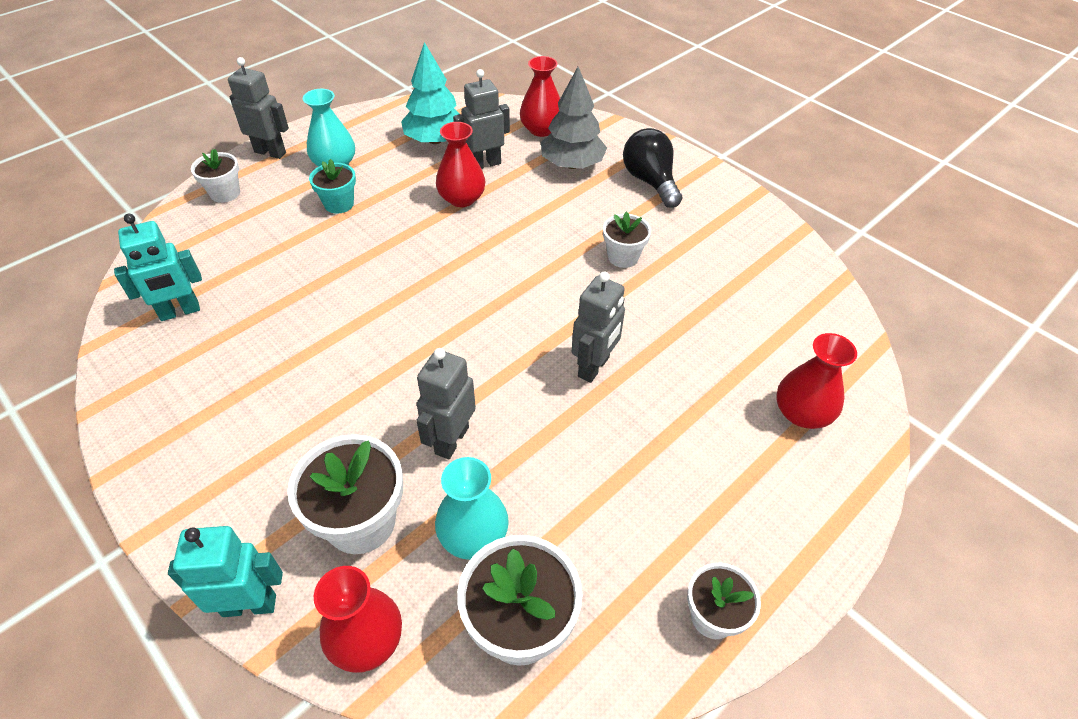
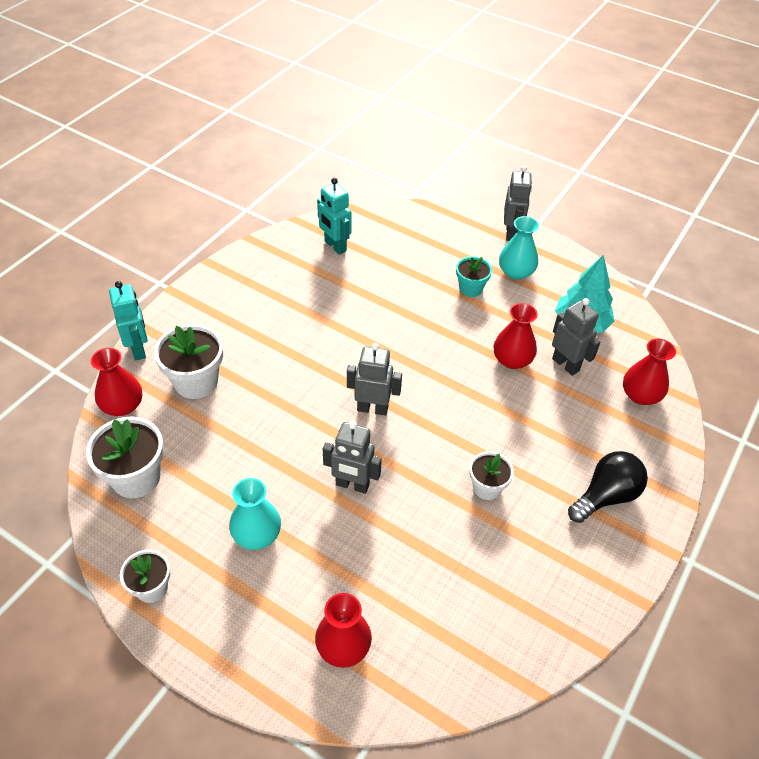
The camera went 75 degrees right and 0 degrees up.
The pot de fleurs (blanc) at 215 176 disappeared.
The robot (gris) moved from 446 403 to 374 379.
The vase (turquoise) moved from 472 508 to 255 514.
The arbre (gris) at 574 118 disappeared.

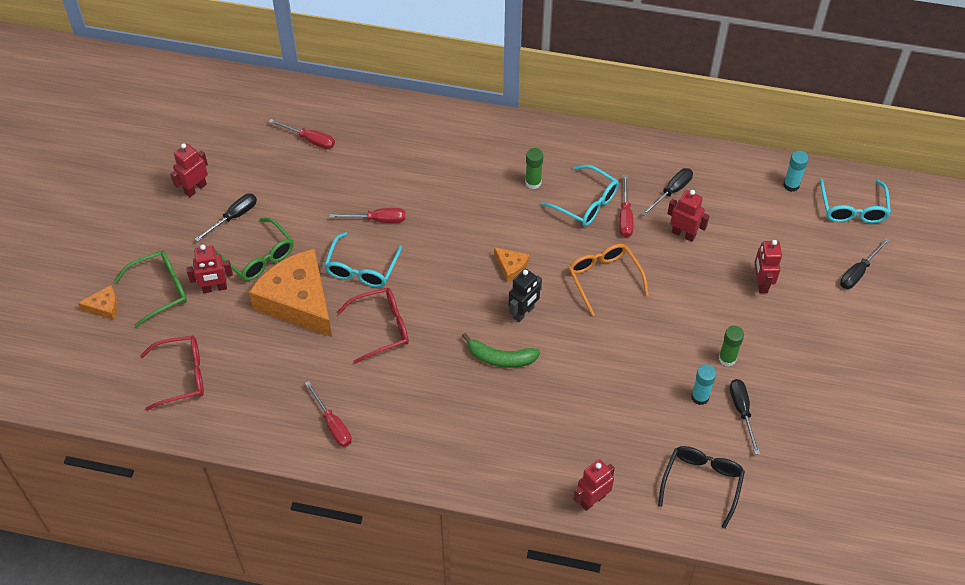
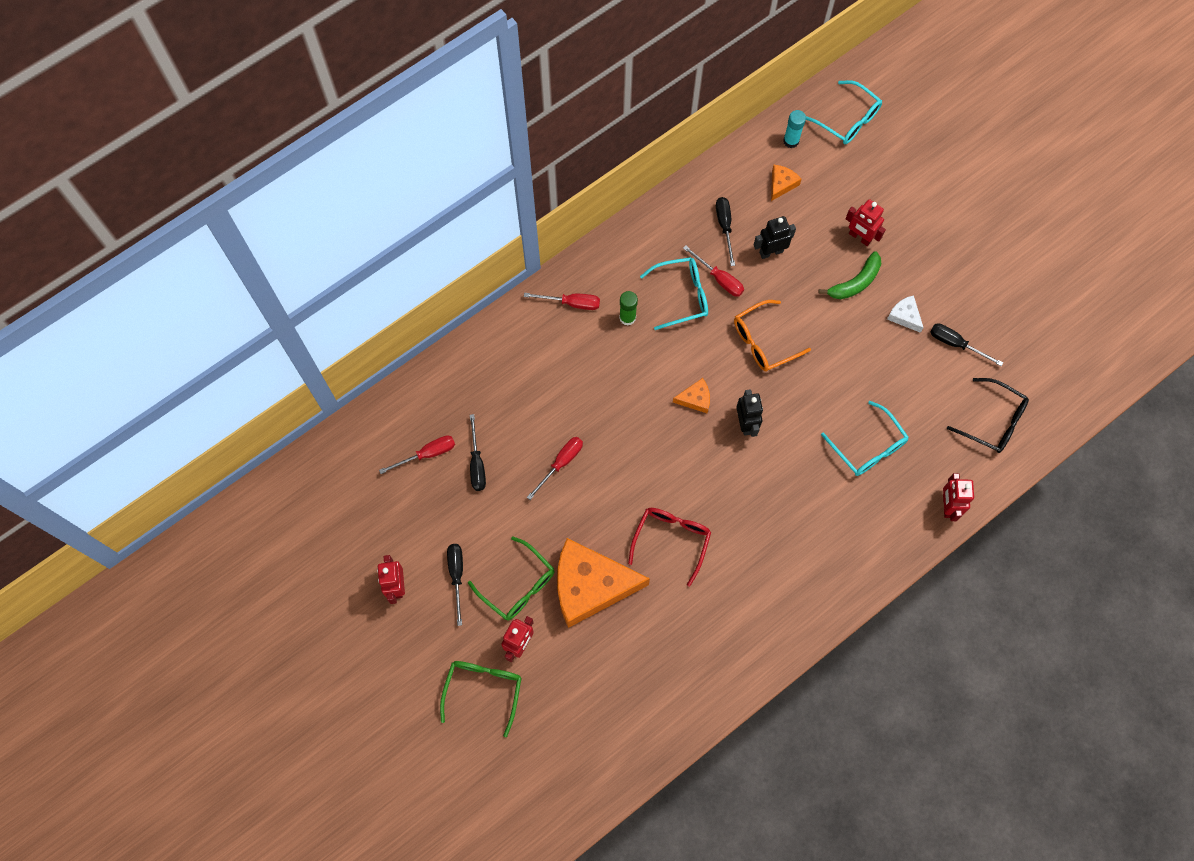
The camera went 50 degrees left and 15 degrees up.
The fromage (orange) moved from 98 302 to 786 183.
The lunettes (rouge) at 172 373 disappeared.
The lunettes (vert) at 254 249 turned 45 degrees clockwise.
The tournevis (rouge) moved from 328 414 to 562 301.
The lunettes (turquoise) moved from 363 259 to 865 438.
The banane (vert) moved from 501 350 to 850 275.
The lunettes (orange) at 609 280 turned 45 degrees counterclockwise.
The lunettes (noir) at 701 487 turned 150 degrees clockwise.
The robot (rouge) at 688 216 became the robot (noir) at 775 237.
The bâton de colle (turquoise) at 703 384 disappeared.
The bâton de colle (vert) at 731 346 was replaced by the fromage (blanc) at 905 314.
The tournevis (noir) moved from 865 263 to 478 452.

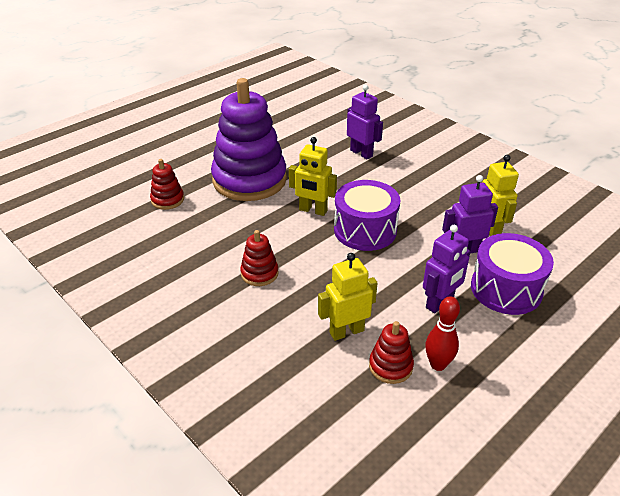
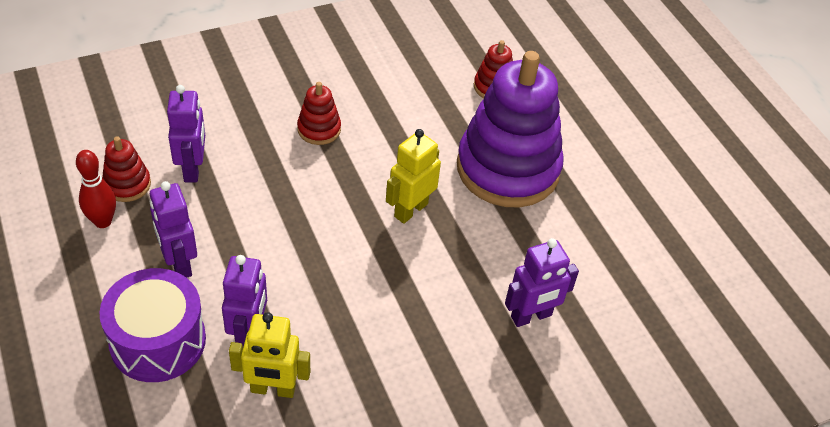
The camera went 105 degrees right and 10 degrees up.
The robot (jaune) at 347 297 became the robot (violet) at 186 133.
The tambour (violet) at 367 215 disappeared.

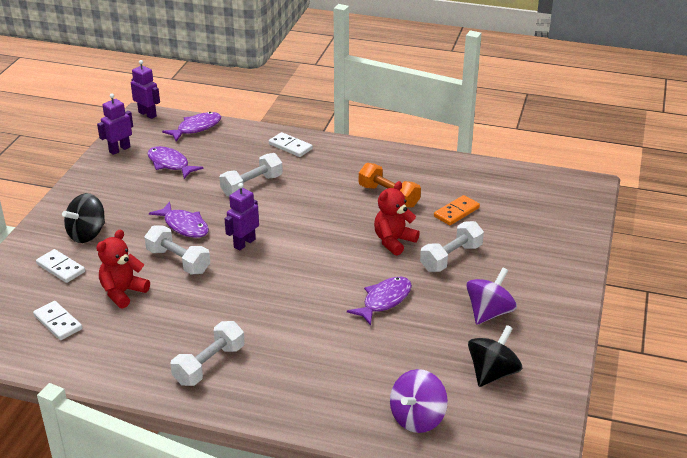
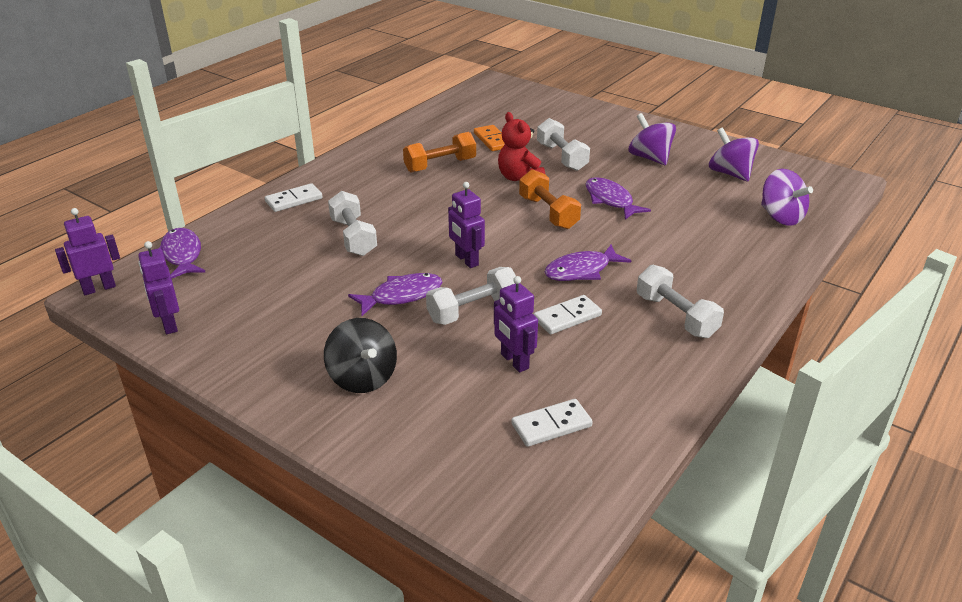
The camera went 70 degrees left and 0 degrees up.
The domino (blanc) moved from 60 266 to 567 314.
The ours en peluche (rouge) at 123 268 was replaced by the robot (violet) at 516 324.
The poisson (violet) moved from 175 162 to 588 263.
The toupie (noir) at 495 356 became the toupie (violet) at 734 154.
The haltère (orange) at 550 199 appeared.

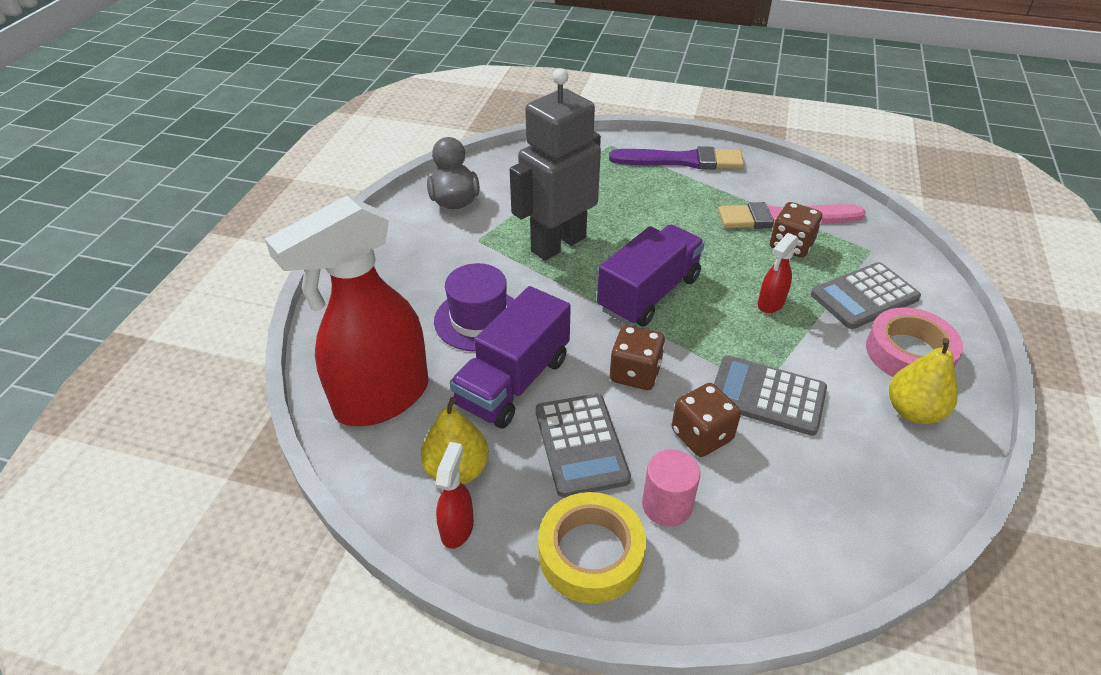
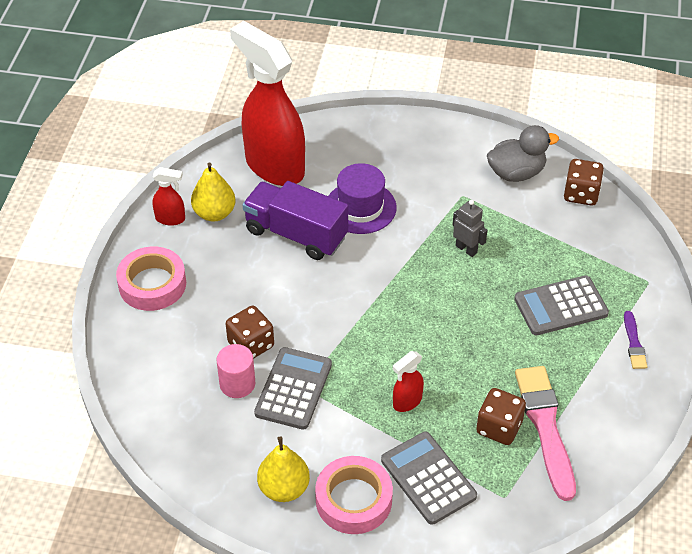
The camera went 85 degrees right and 5 degrees up.
The robot (gris) at 555 164 changed to 0.42 times the size.
The calculatrice (gris) moved from 583 446 to 561 305.
The ruban adhésif (jaune) at 592 548 became the ruban adhésif (rose) at 151 279.
The camion (violet) at 651 275 disappeared.
The pinceau (violet) at 676 157 changed to 0.49 times the size.
The dé (marron) moved from 637 357 to 584 182.
The cylindre (rose) moved from 671 488 to 235 371.
The vaporisateur (rouge) at 778 273 turned 75 degrees counterclockwise.

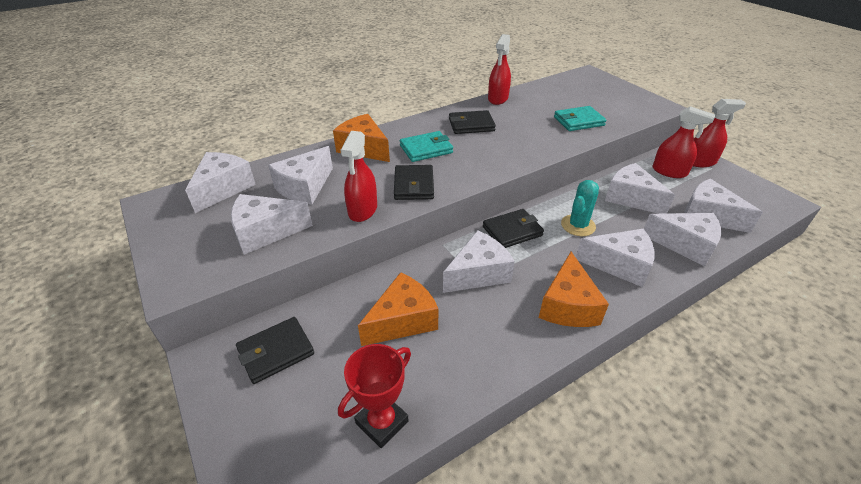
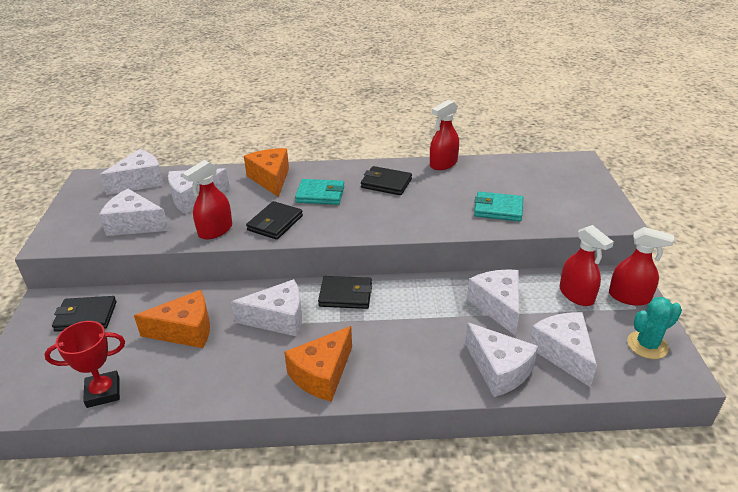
The camera went 30 degrees right and 5 degrees down.
The cactus (turquoise) moved from 580 208 to 654 328.
The fromage (blanc) at 615 258 disappeared.

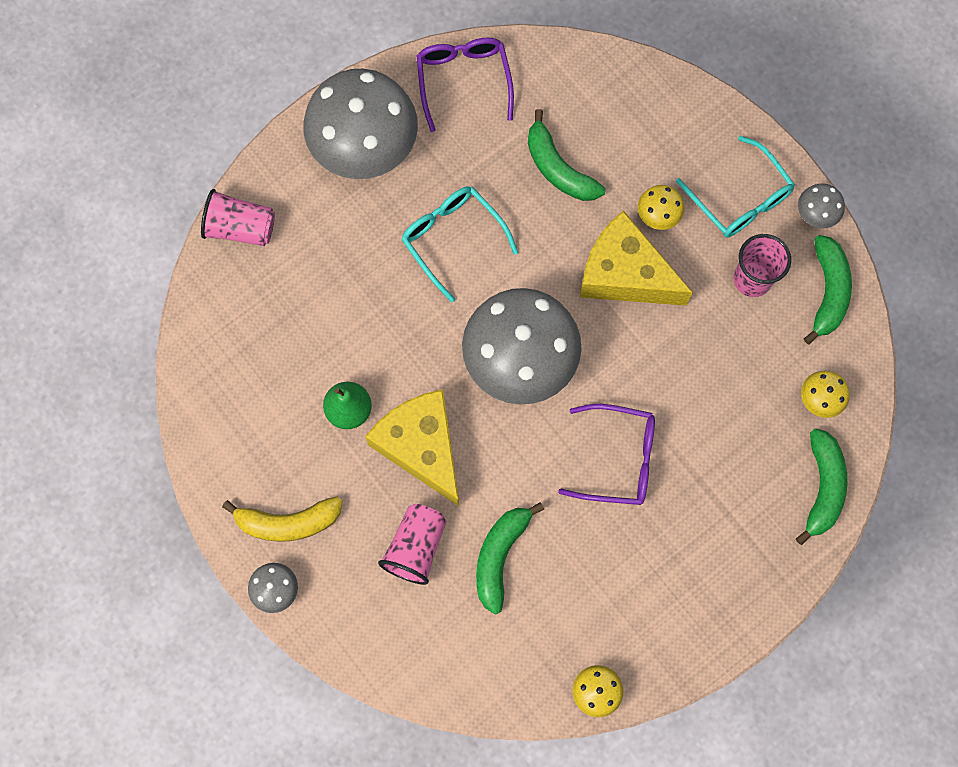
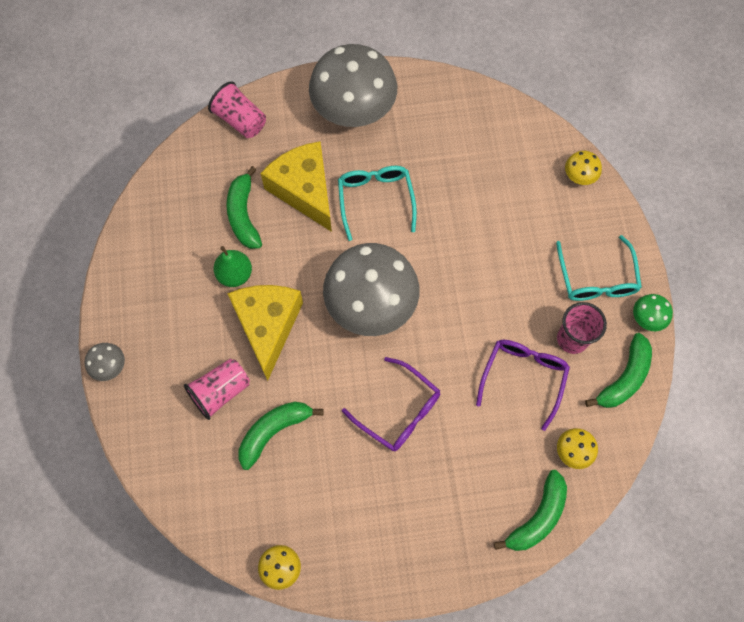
The camera went 30 degrees right and 5 degrees down.
The banane (jaune) at 282 519 disappeared.
The lunettes (violet) moved from 465 84 to 523 385.
The banane (vert) moved from 566 155 to 244 207.
The fromage (jaune) moved from 636 258 to 296 186.
The champignon (jaune) moved from 661 207 to 583 168.
The champignon (gris) at 821 205 became the champignon (vert) at 653 312.

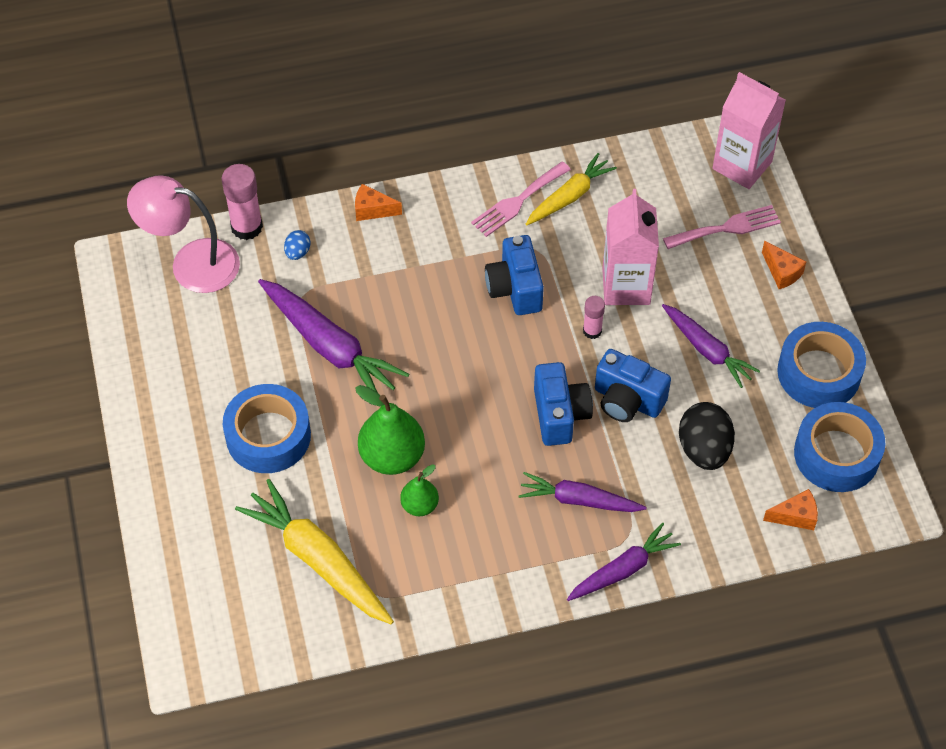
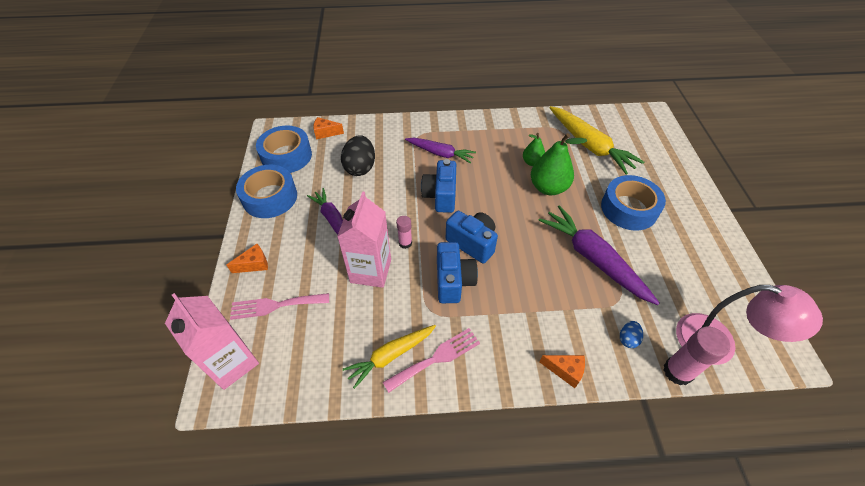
The camera went 170 degrees left and 5 degrees down.
The carotte (violet) at 624 562 disappeared.
The appareil photo (bleu) moved from 633 385 to 472 237.
The fromage (orange) at 784 265 turned 90 degrees clockwise.

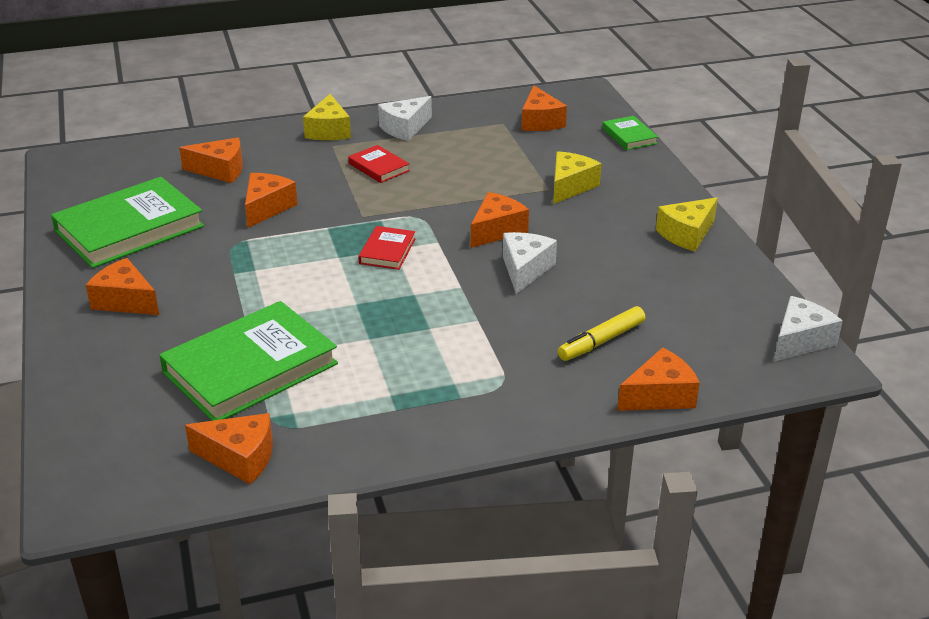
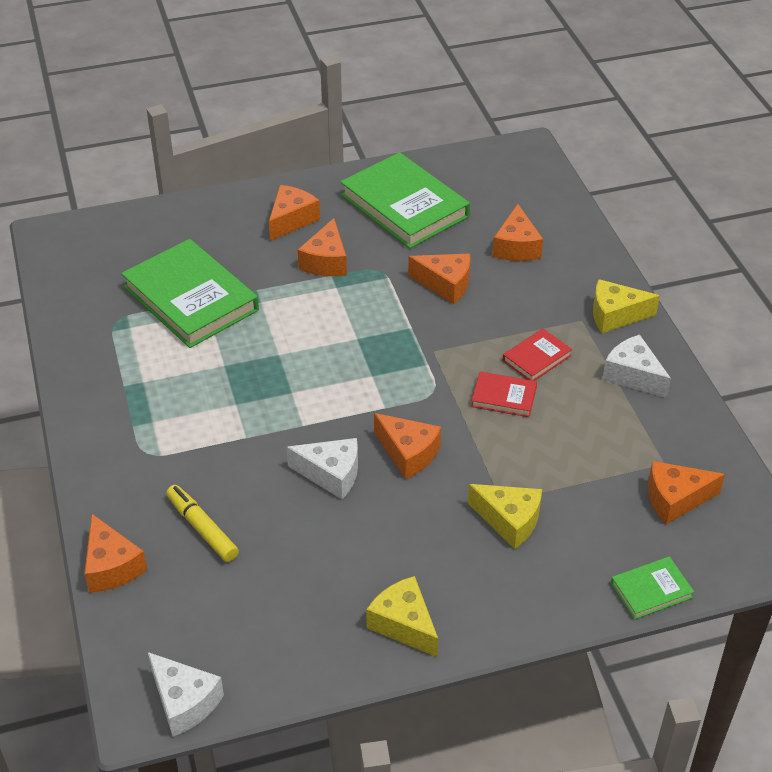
The camera went 90 degrees right and 10 degrees up.
The fromage (orange) moved from 229 448 to 322 247.
The livre (rouge) moved from 387 248 to 504 394.

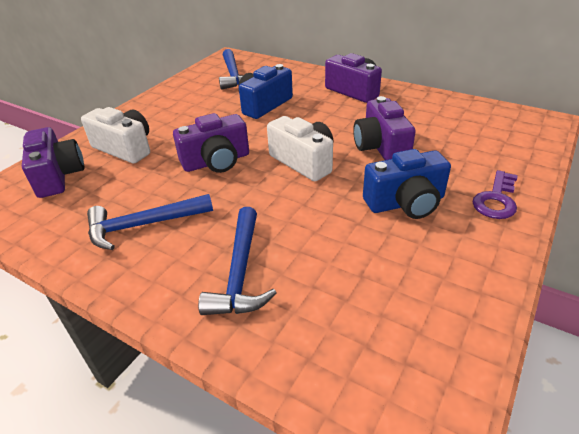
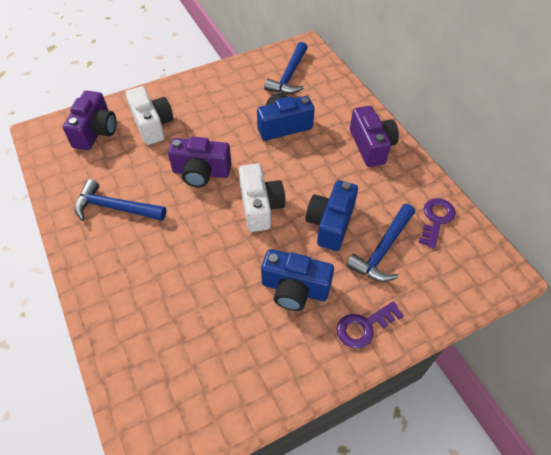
The camera went 30 degrees right and 15 degrees up.
The marteau (bleu) moved from 237 261 to 380 243.
The appareil photo (violet) at 384 128 became the appareil photo (bleu) at 332 215.
The clé (violet) at 437 223 appeared.

